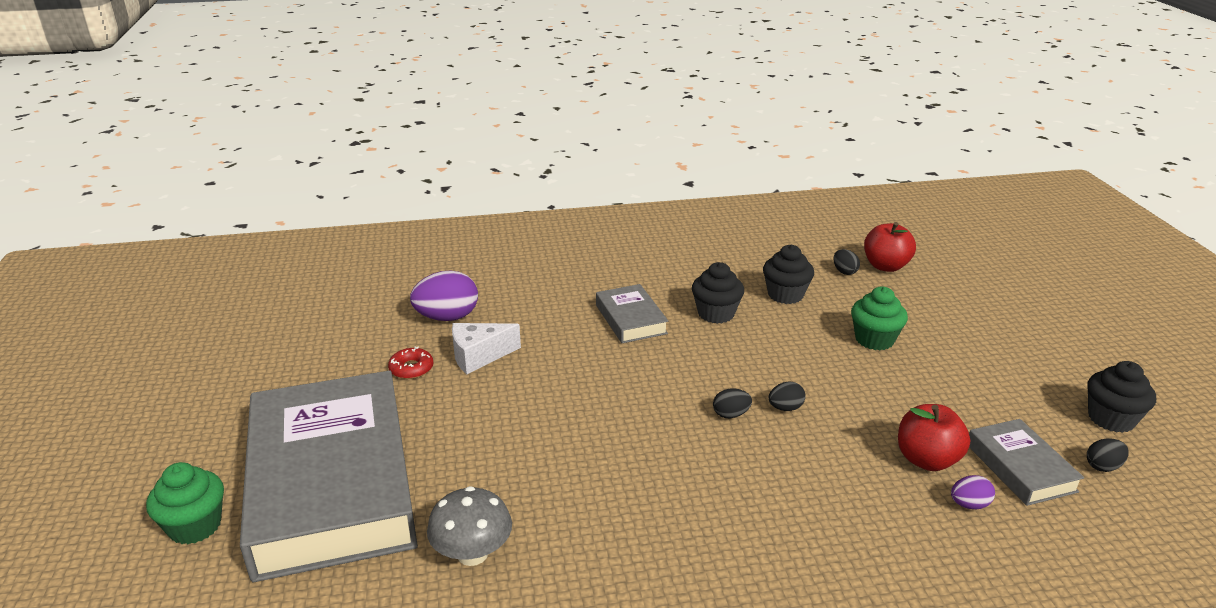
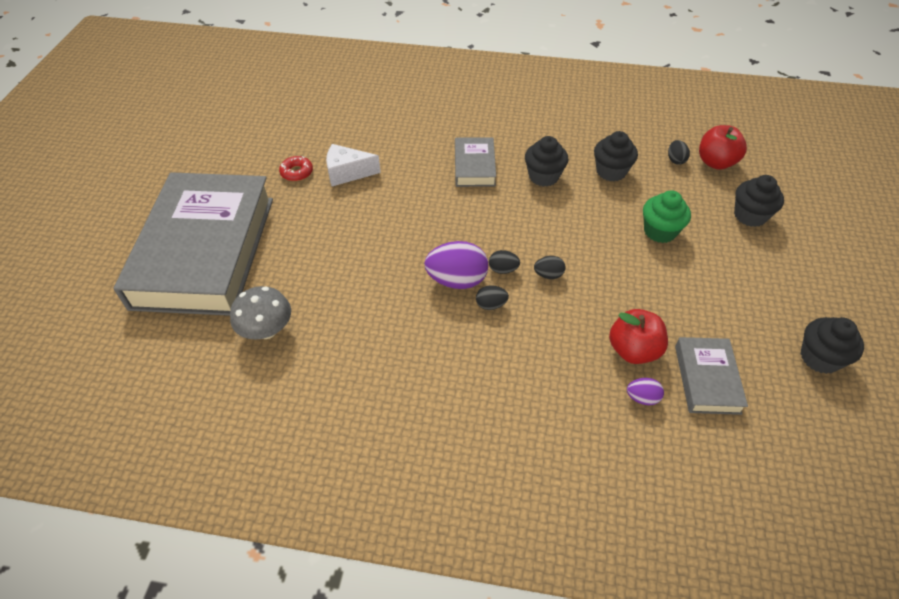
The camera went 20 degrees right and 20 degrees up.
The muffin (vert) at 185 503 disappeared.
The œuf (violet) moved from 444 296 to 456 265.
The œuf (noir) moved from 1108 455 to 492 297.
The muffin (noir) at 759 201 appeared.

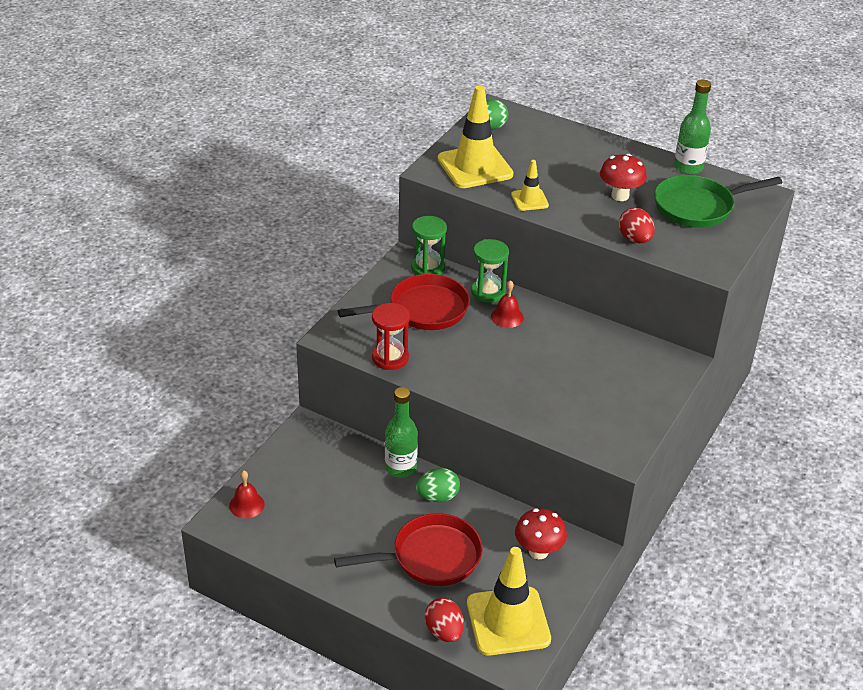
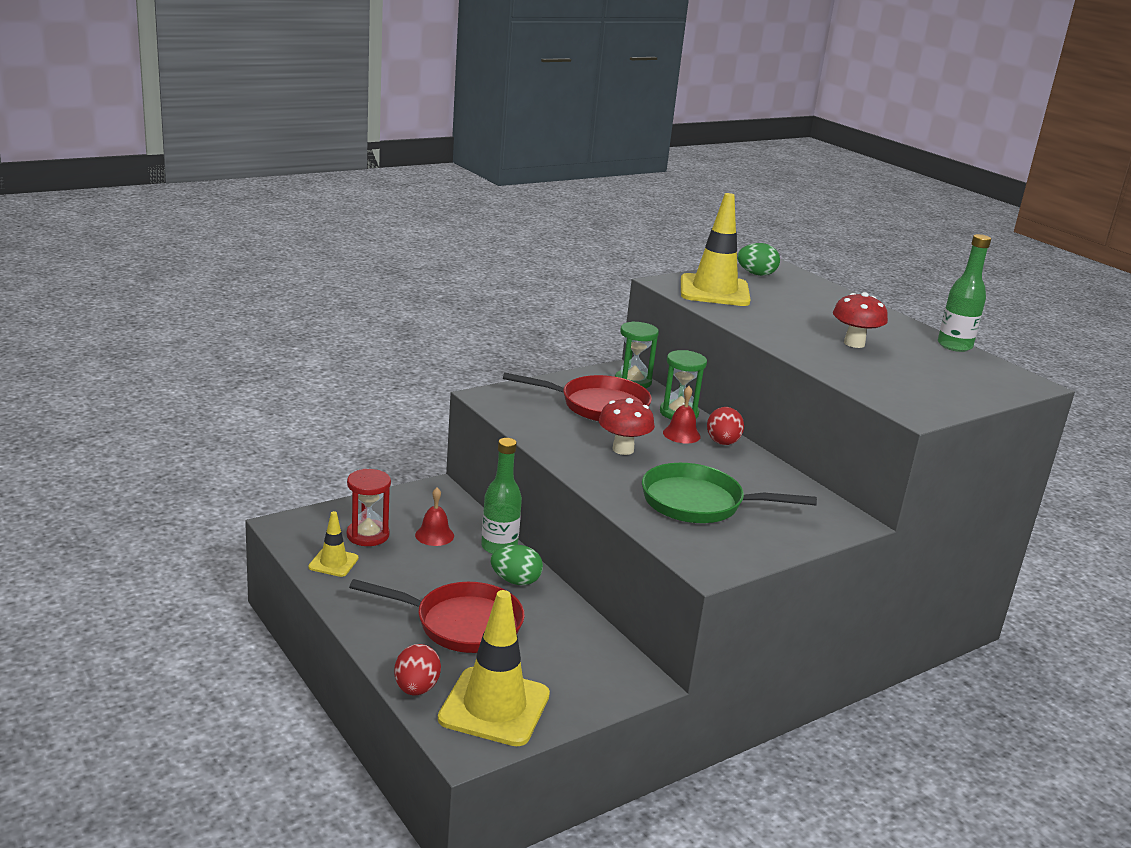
The camera went 25 degrees right and 15 degrees down.
The cloche (rouge) moved from 247 494 to 434 516.
The sablier (rouge) moved from 391 336 to 369 507.
The cône de chantier (jaune) moved from 530 185 to 333 544.
The champignon (rouge) moved from 541 533 to 627 426.
The œuf (rouge) moved from 637 225 to 725 426.
The poêle (vert) moved from 718 201 to 729 493.

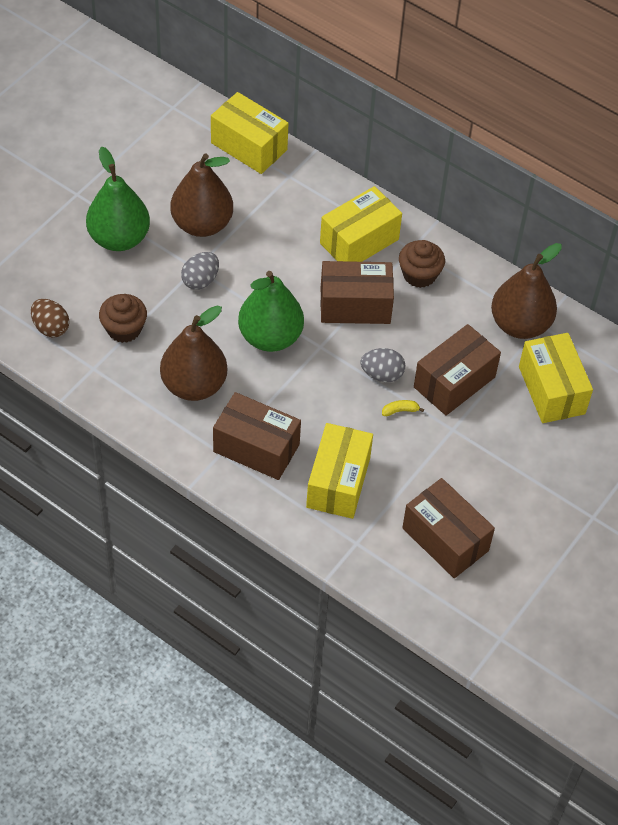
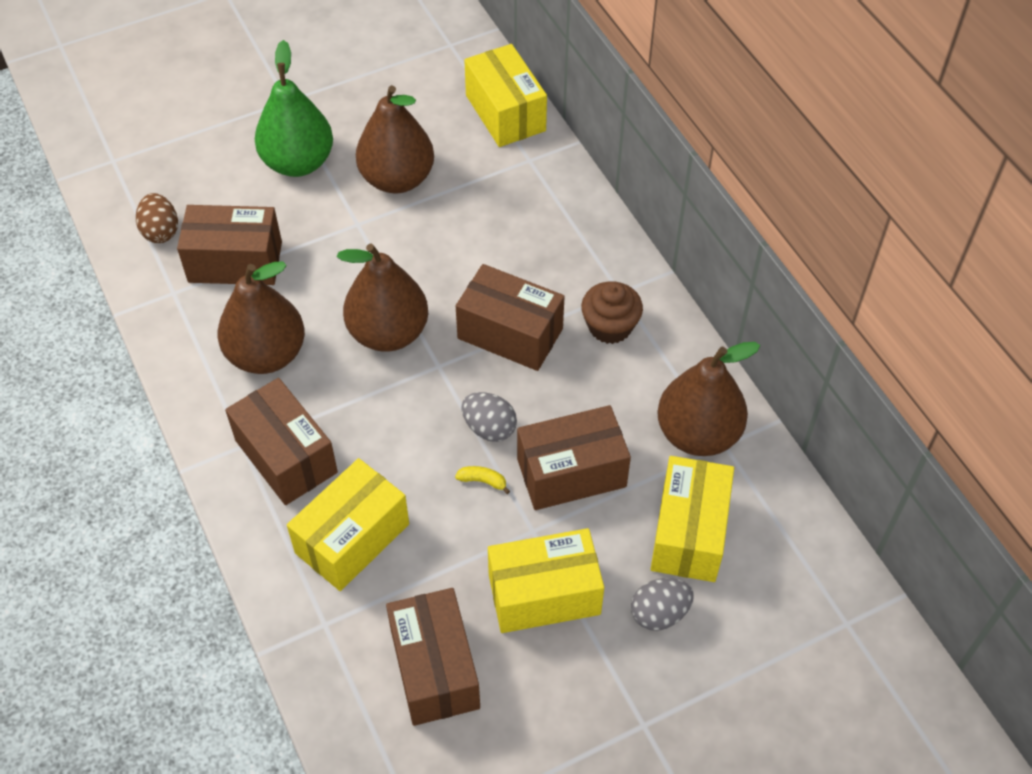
The camera went 30 degrees right and 0 degrees up.
The muffin (marron) at 123 318 was replaced by the boîte (marron) at 229 245.
The œuf (gris) moved from 200 271 to 662 604.
The poire (vert) at 271 311 became the poire (marron) at 382 298.
The boîte (jaune) moved from 361 224 to 546 580.

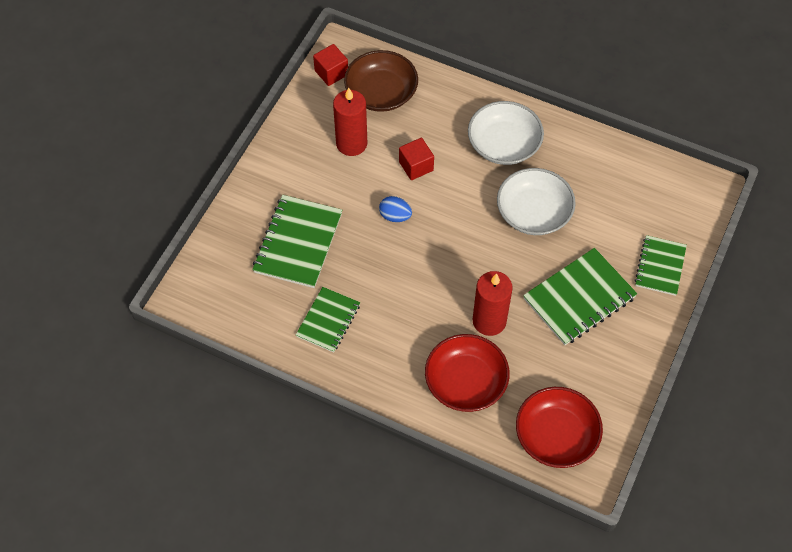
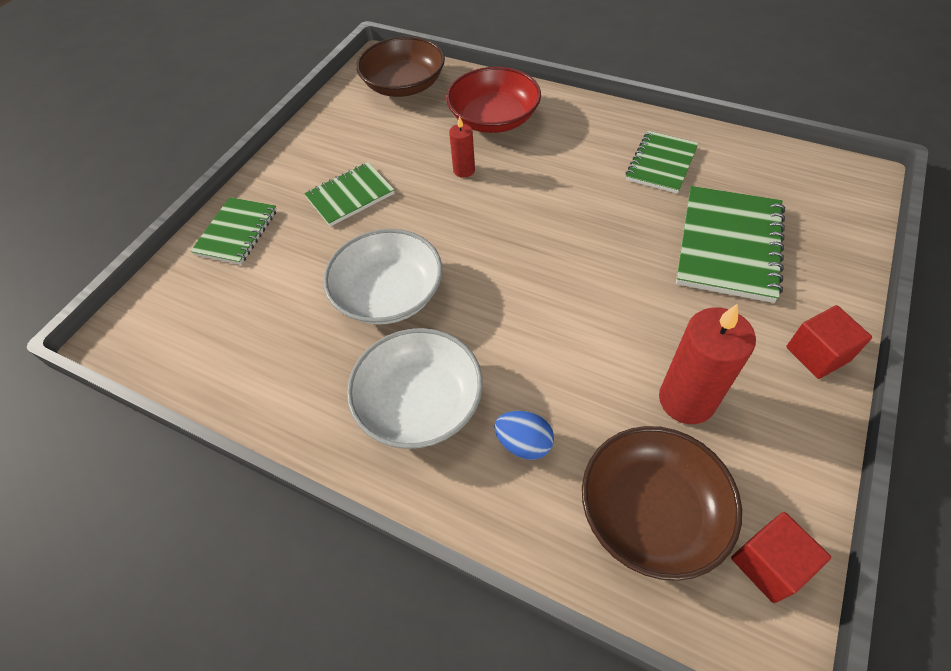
The camera went 175 degrees left and 5 degrees down.
The œuf (bleu) moved from 395 209 to 524 435.
The cube (rouge) moved from 416 159 to 829 342.
The bougie (rouge) at 492 303 changed to 0.53 times the size.
The bol (rouge) at 559 427 became the bol (marron) at 400 66.
The carnet (vert) at 580 296 changed to 0.64 times the size.

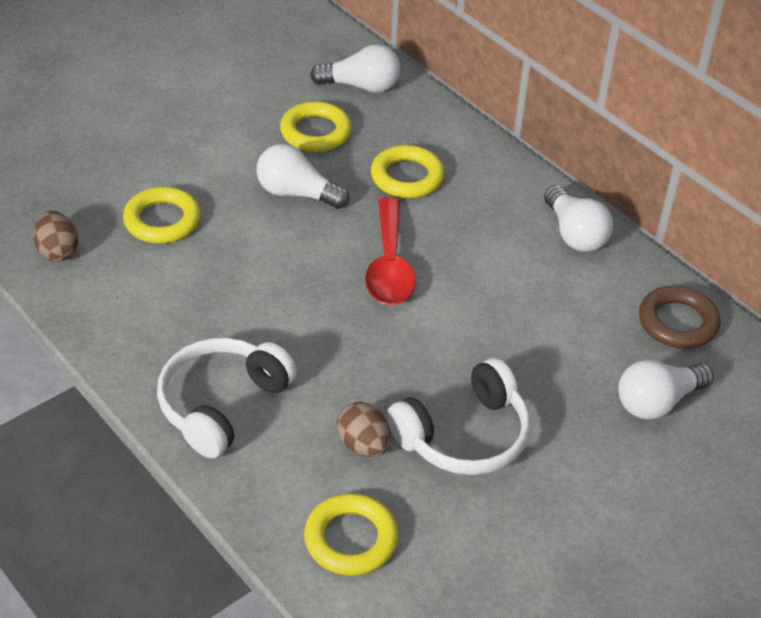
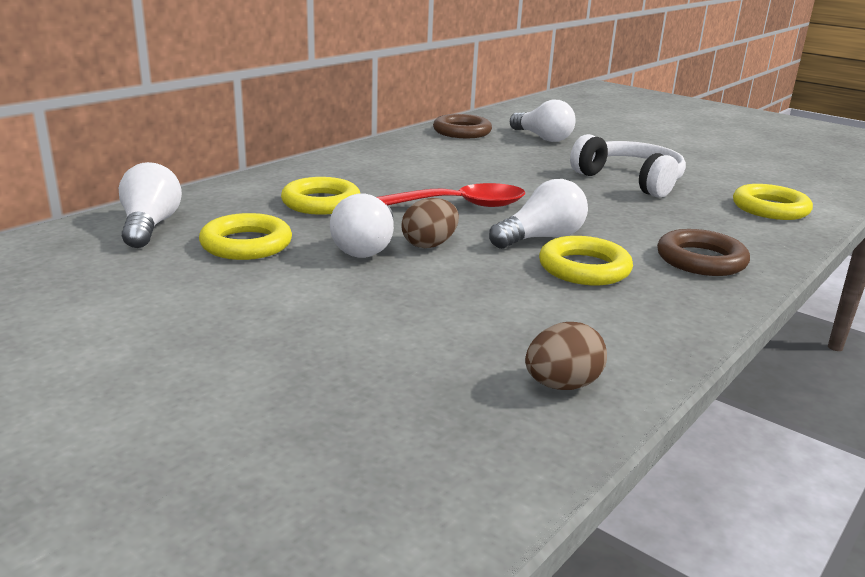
The camera went 100 degrees left and 20 degrees down.
The anneau (jaune) moved from 162 215 to 586 260.
The casque audio (blanc) at 227 398 was replaced by the anneau (marron) at 703 252.
The œuf (marron) moved from 364 429 to 430 223.
The ampoule (blanc) moved from 578 218 to 538 214.

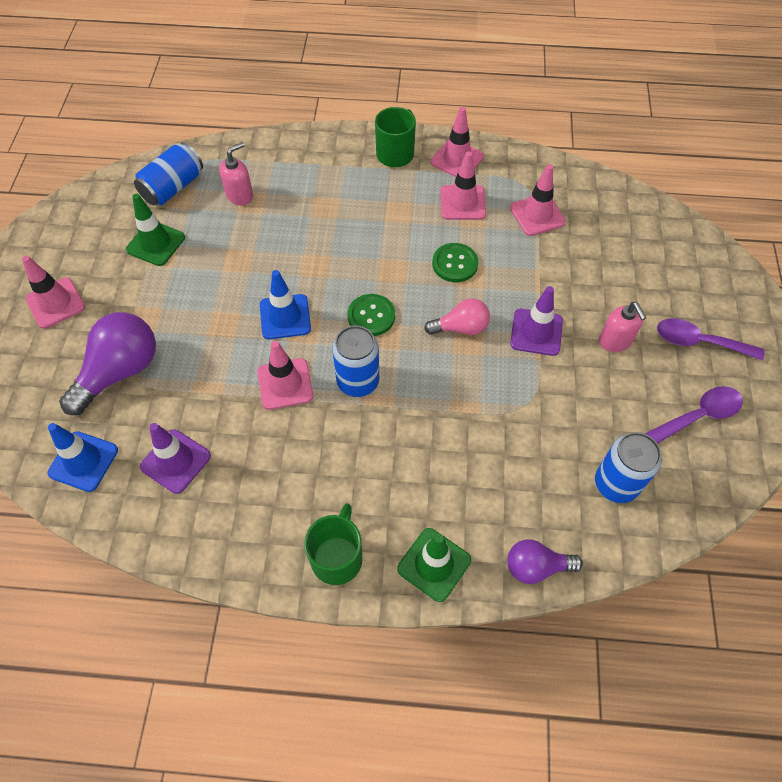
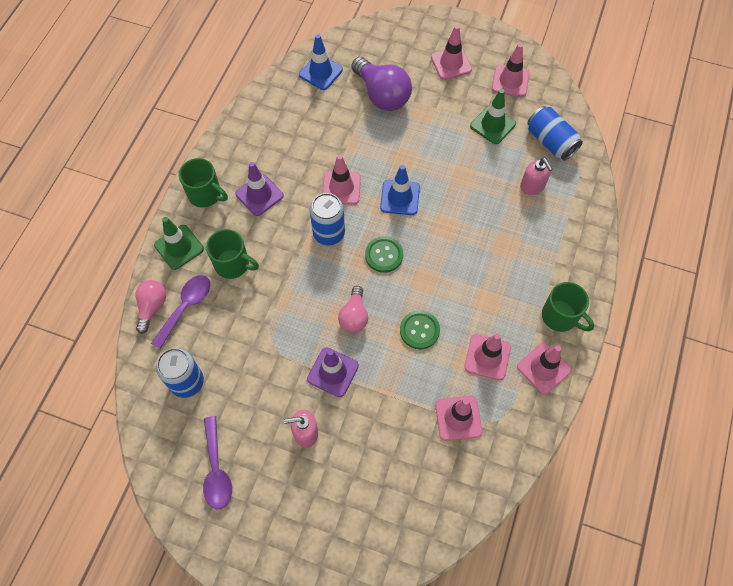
The camera went 105 degrees right and 5 degrees up.
The cône de chantier (violet) moved from 175 458 to 259 189.
The ampoule (violet) at 545 561 became the ampoule (rose) at 150 307.
The cuillère (violet) moved from 711 339 to 180 312.
The tasse (vert) at 232 254 appeared.
The cône de chantier (rose) at 510 70 appeared.

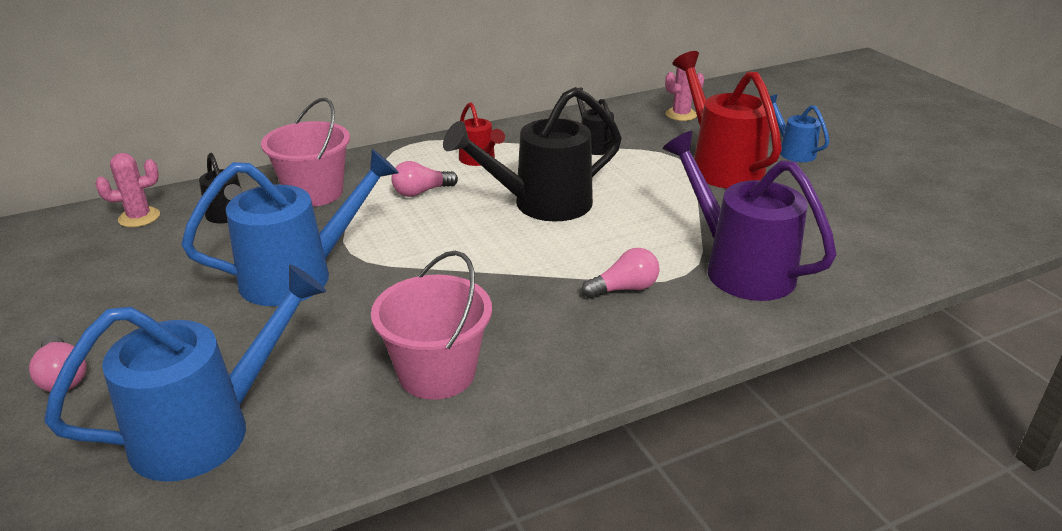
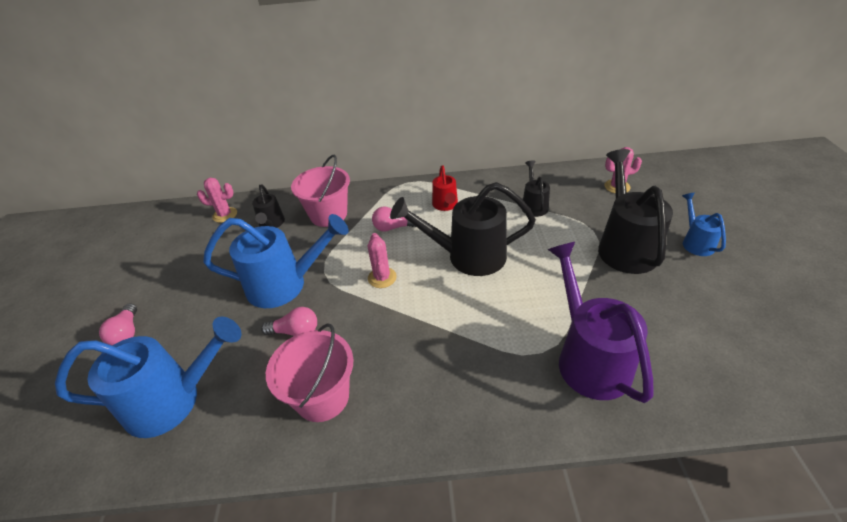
The camera went 25 degrees right and 10 degrees up.
The ampoule (rose) moved from 621 273 to 289 321.
The arrosoir (rouge) at 727 120 became the arrosoir (noir) at 635 211.
The cactus (rose) at 382 260 appeared.

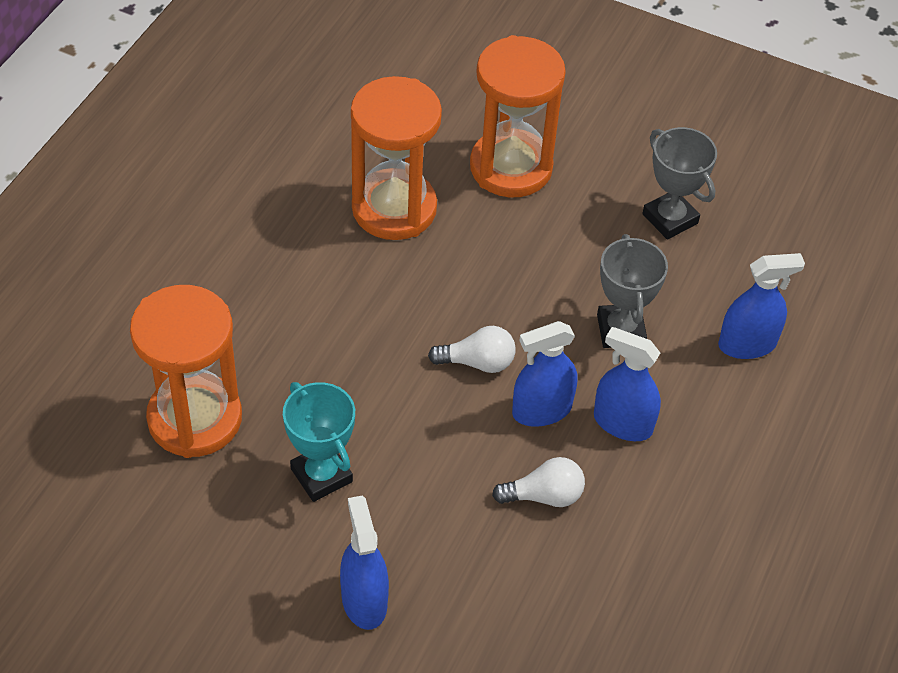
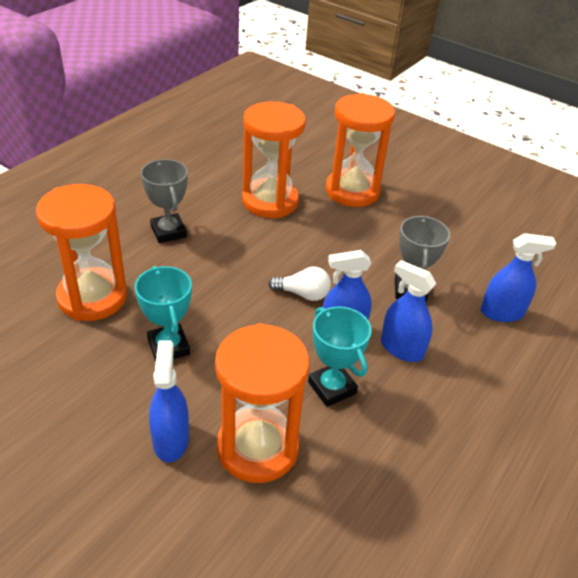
The camera went 10 degrees right and 10 degrees down.
The ampoule (blanc) at 538 482 was replaced by the trophée (turquoise) at 340 356.
The trophée (gris) moved from 679 183 to 164 201.
The sablier (orange) at 262 403 appeared.

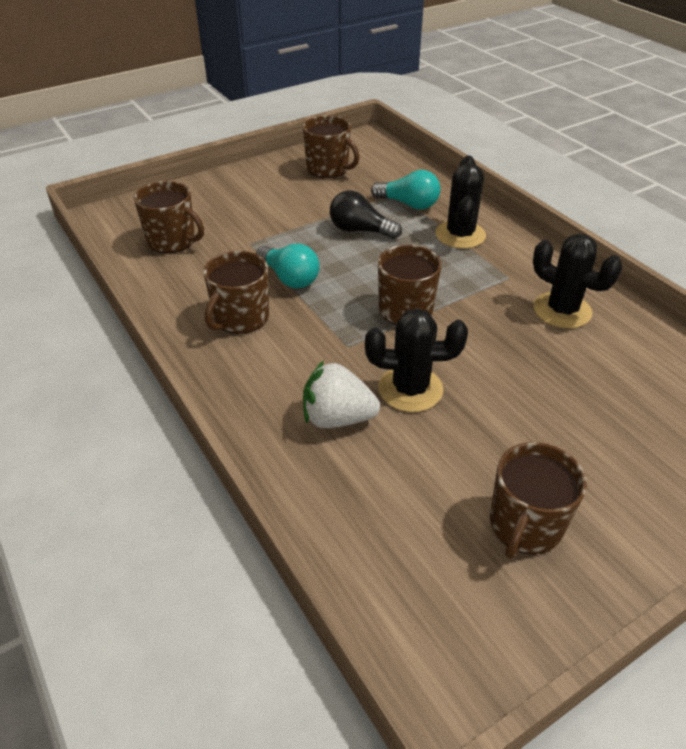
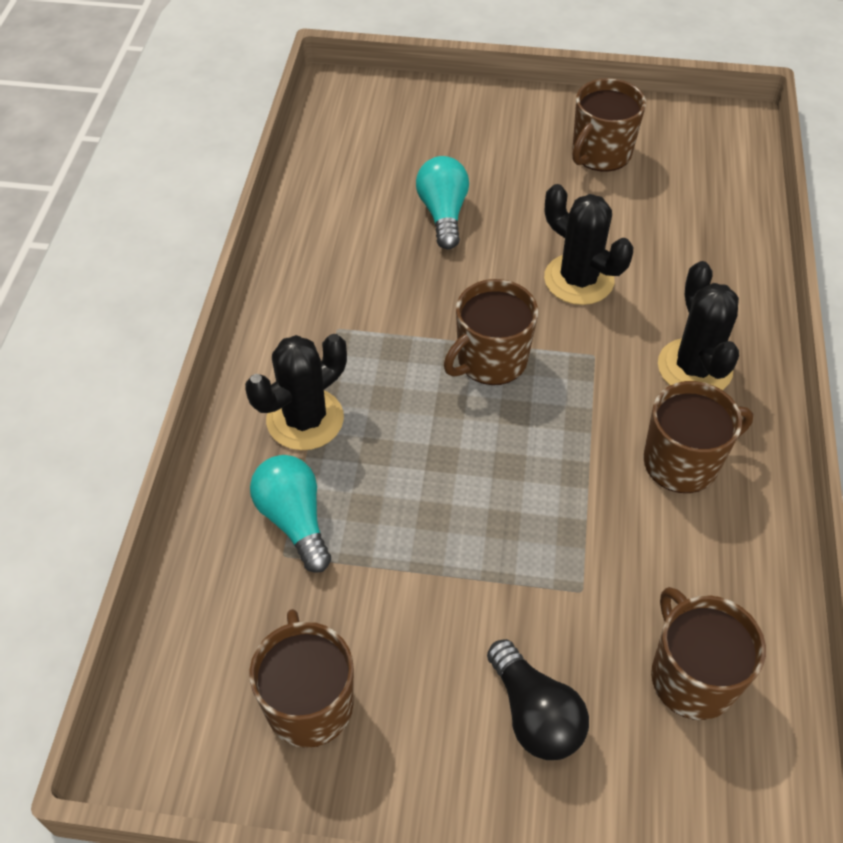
The camera went 140 degrees left and 10 degrees up.
The ampoule (turquoise) moved from 288 266 to 442 203.
The fraise (blanc) at 341 394 disappeared.
The ampoule (noir) moved from 366 214 to 538 699.
The tasse (marron) at 538 500 turned 150 degrees clockwise.
The cactus (noir) moved from 578 281 to 698 325.

